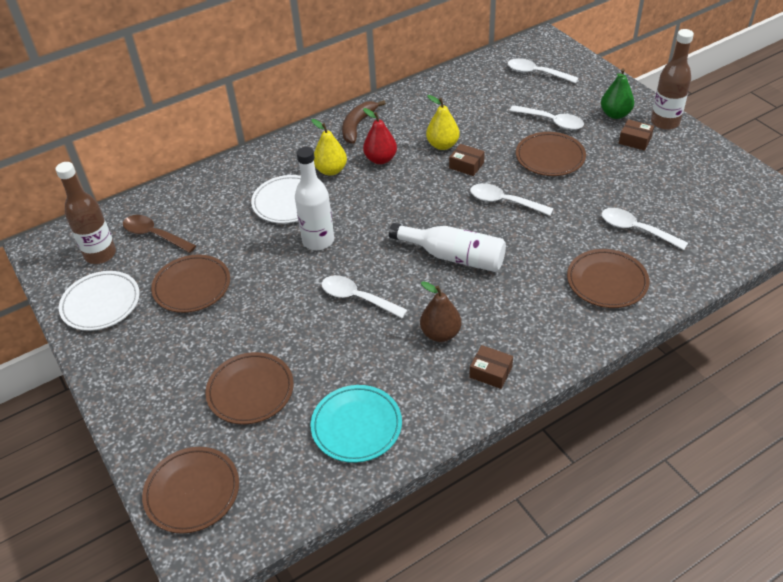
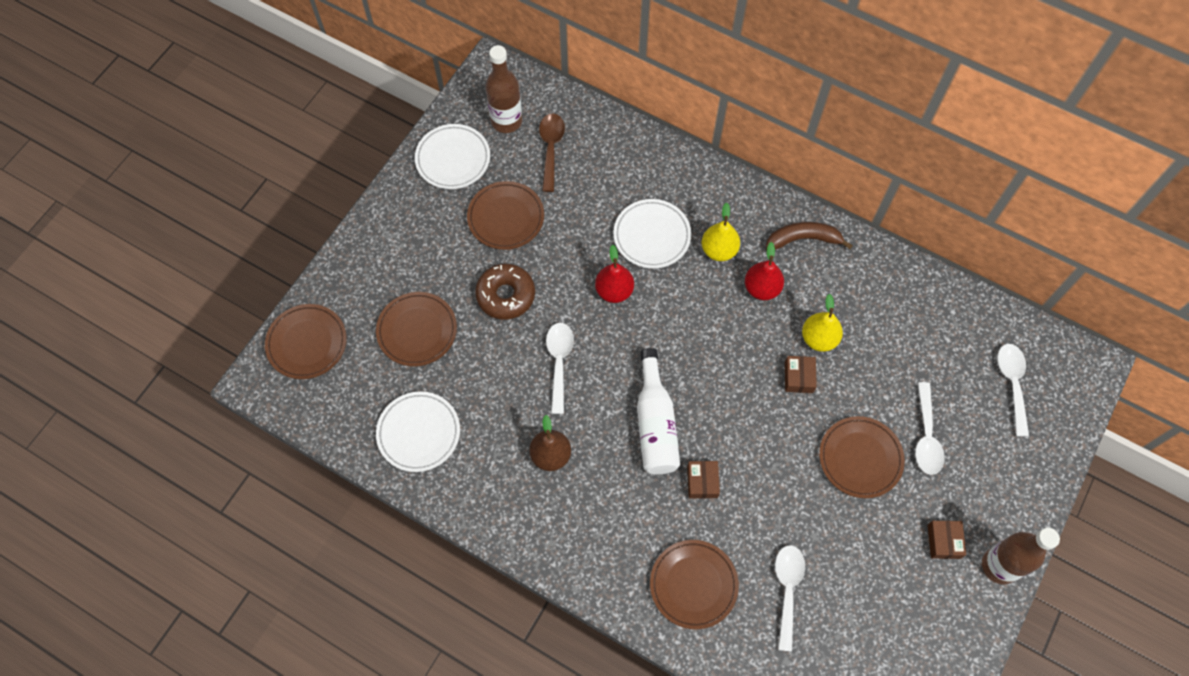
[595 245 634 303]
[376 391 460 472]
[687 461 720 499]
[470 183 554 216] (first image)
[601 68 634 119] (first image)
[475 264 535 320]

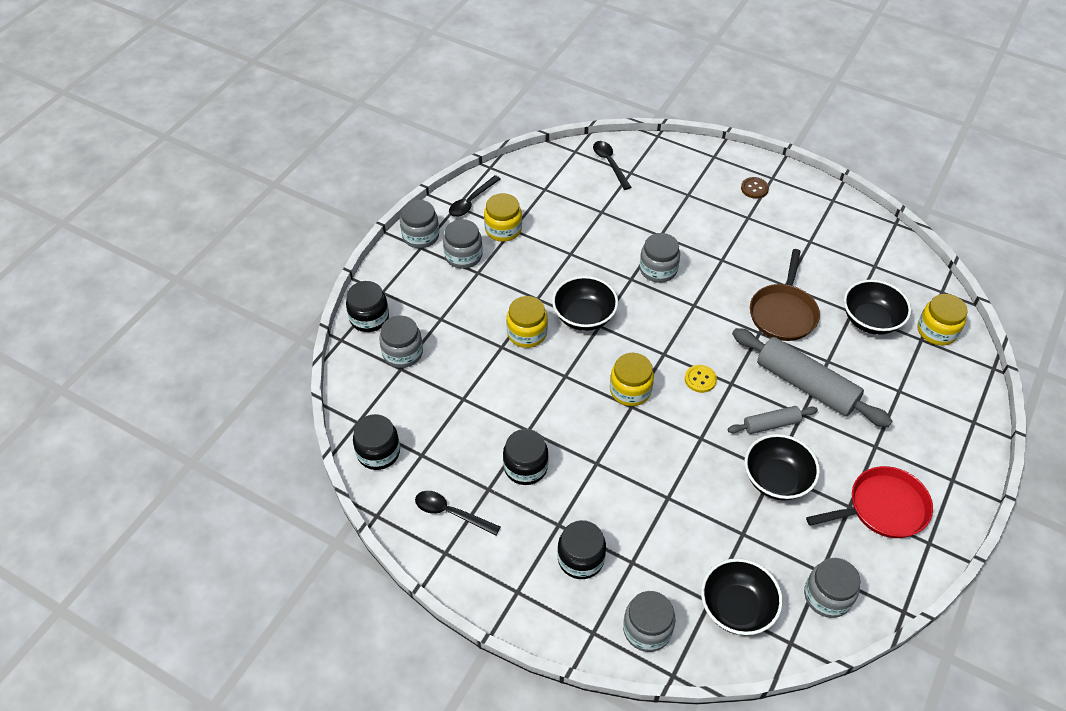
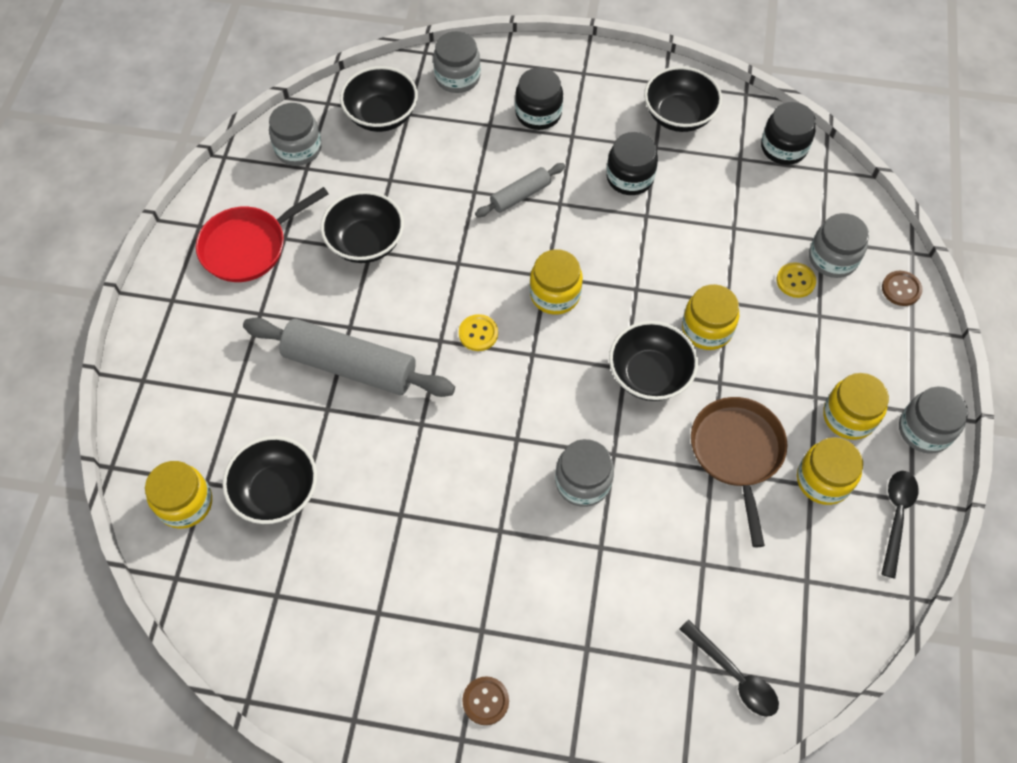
[882 271 923 306]
[644 66 722 132]
[823 373 889 440]
[475 163 565 217]
[691 397 788 547]
[777 262 816 298]

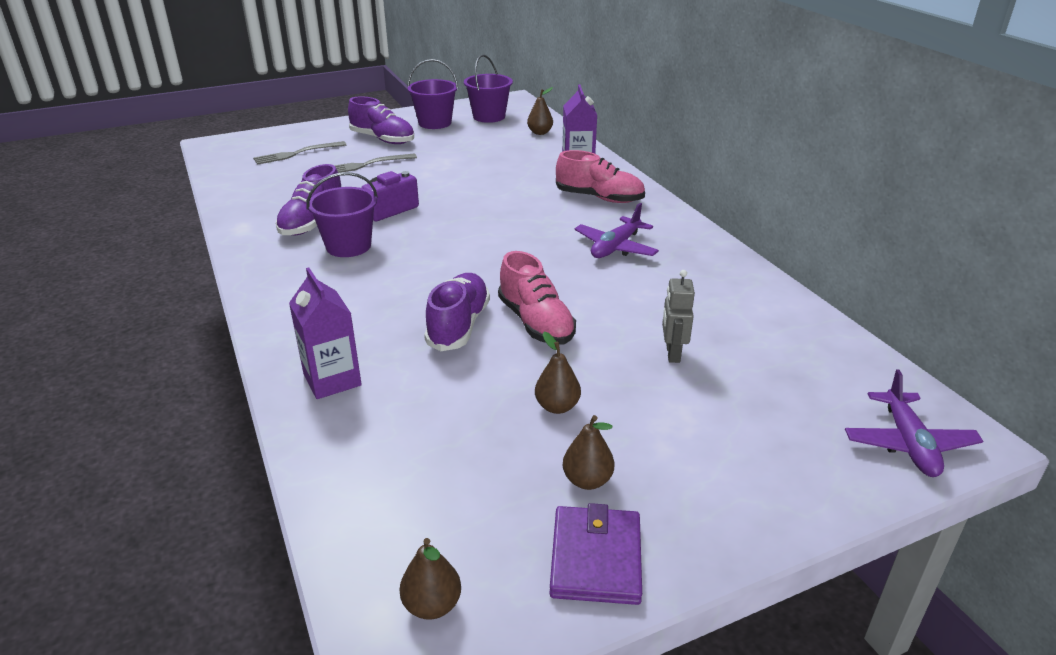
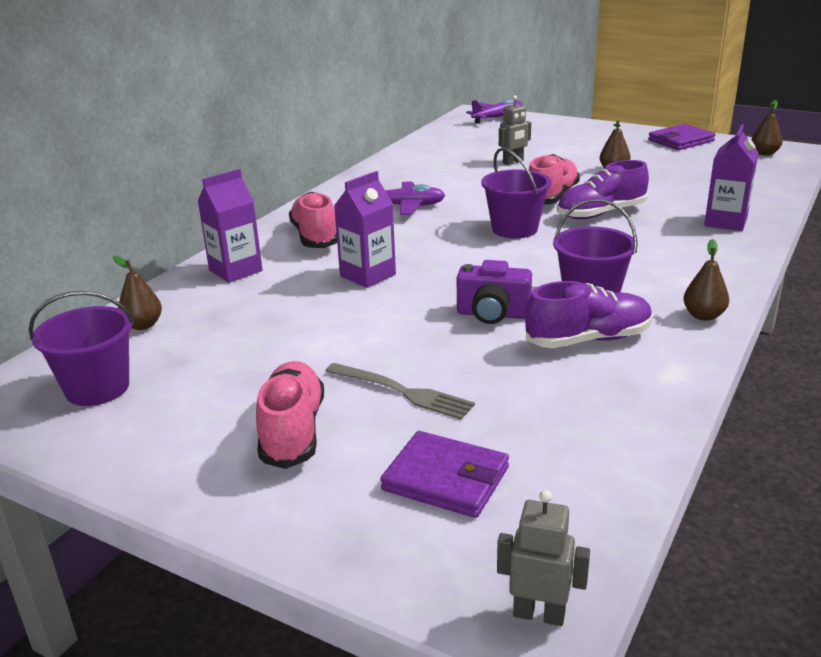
[380 431 509 518]
[256 361 324 469]
[481 147 551 238]
[683 239 729 321]
[334 171 396 288]
[497 490 590 626]

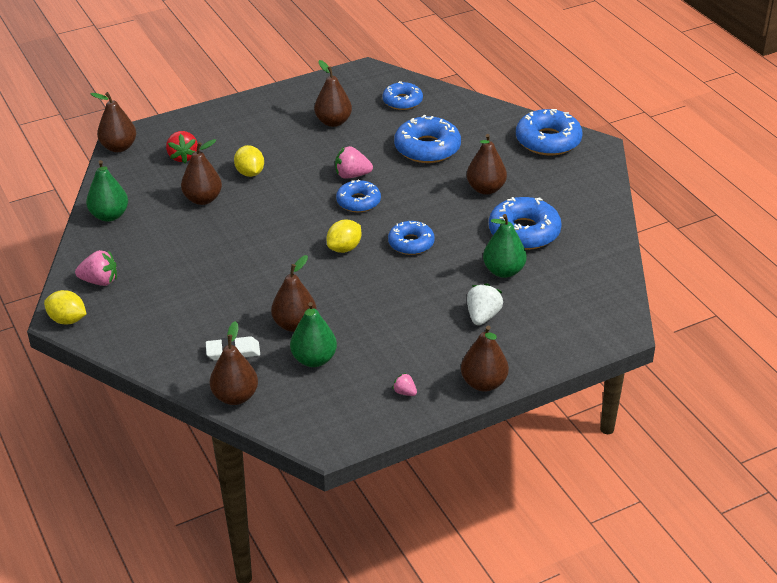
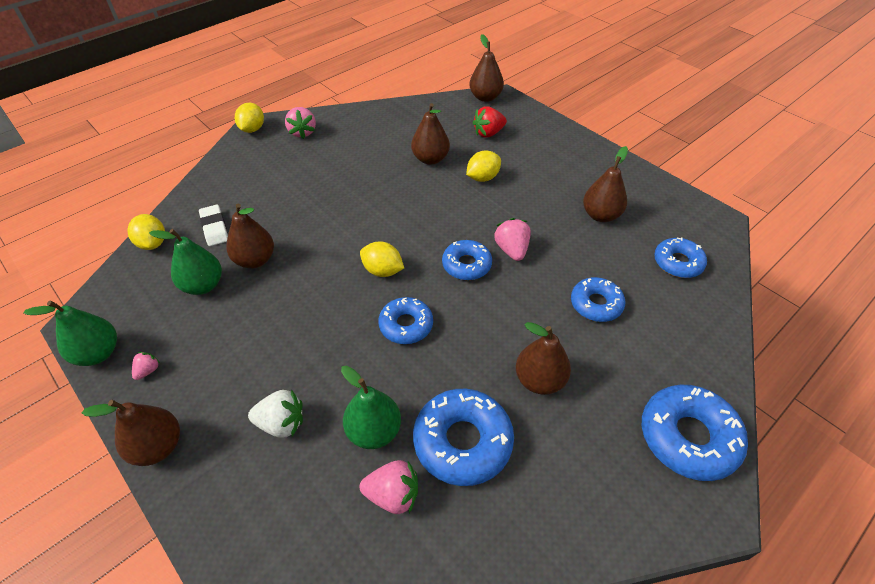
[23 300 117 366]
[127 214 165 250]
[571 277 625 322]
[360 460 418 514]

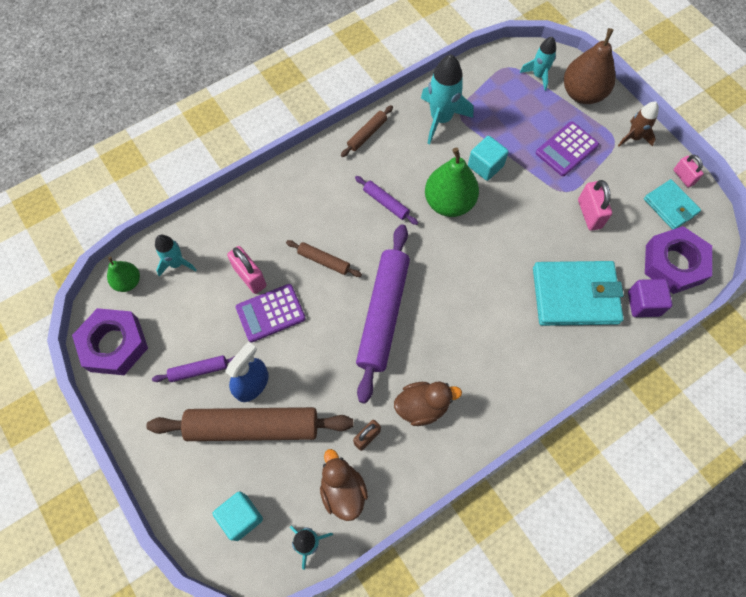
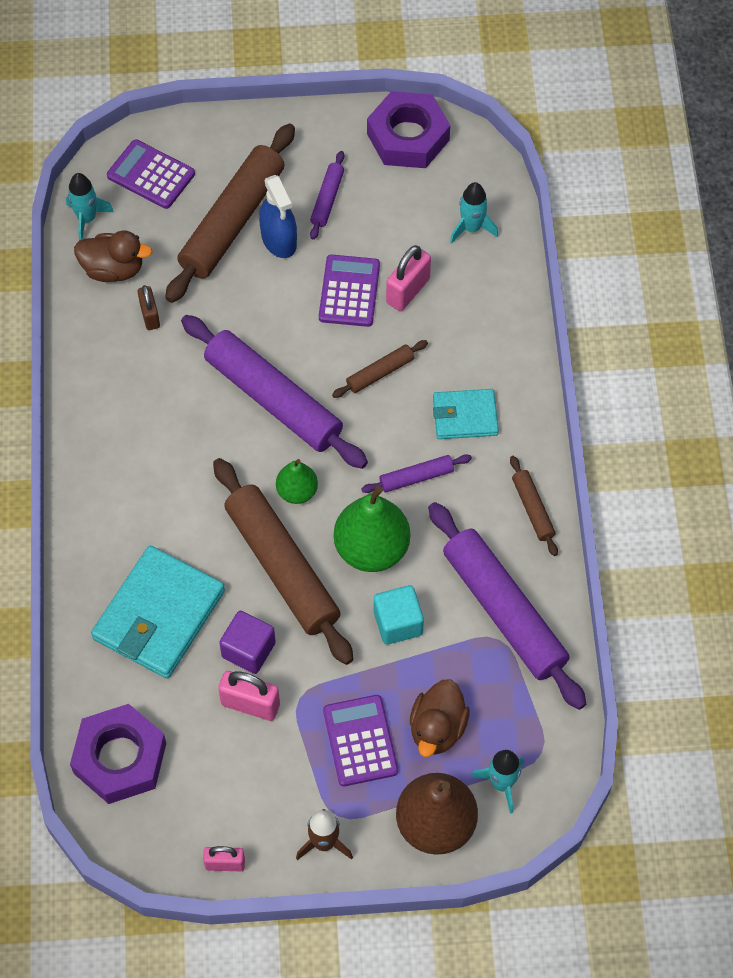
[276 459 318 504]
[107 139 195 209]
[386 245 431 311]
[410 679 470 757]
[428 502 586 710]
[219 611 276 674]
[433 389 499 439]
[213 458 353 665]

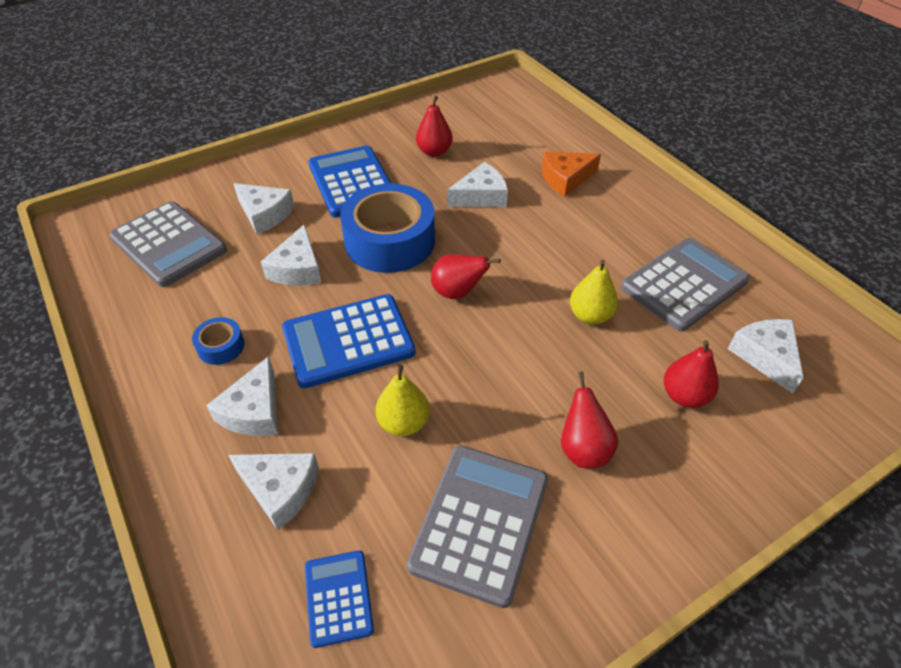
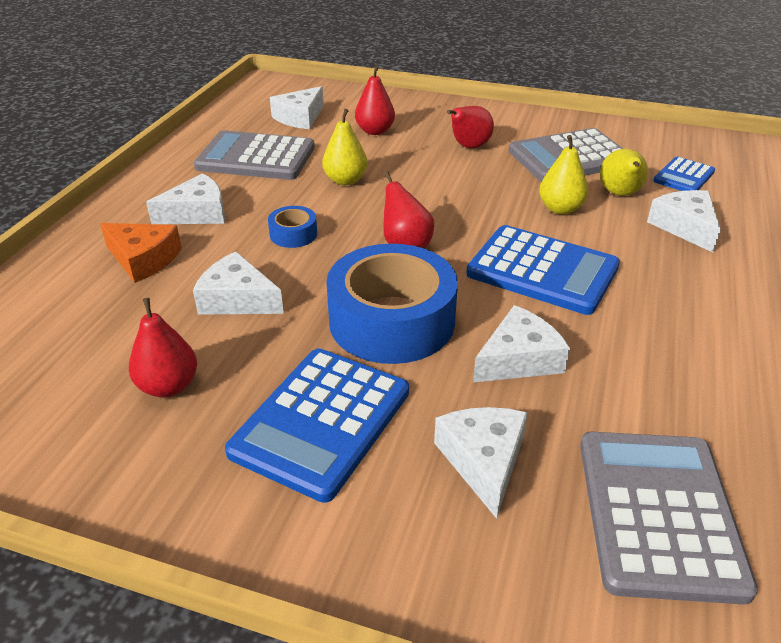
[268 206 317 248]
[146 173 225 224]
[600 149 648 196]

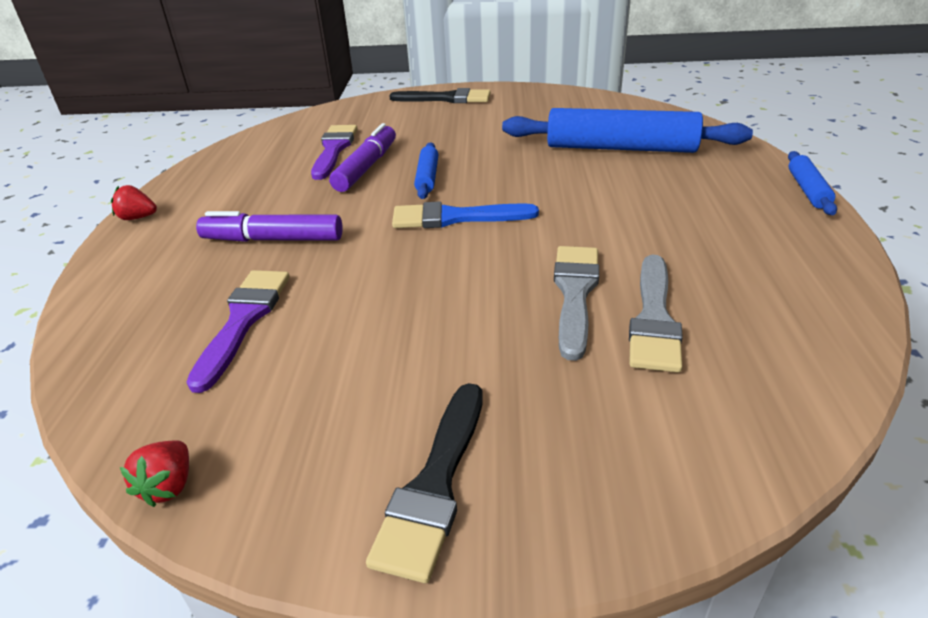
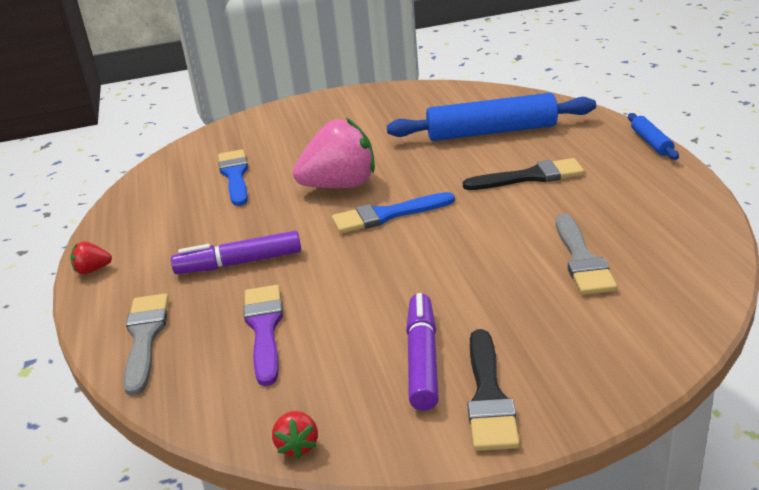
[218 149 248 206]
[406 293 439 411]
[463 158 584 190]
[293 118 375 188]
[123 293 169 396]

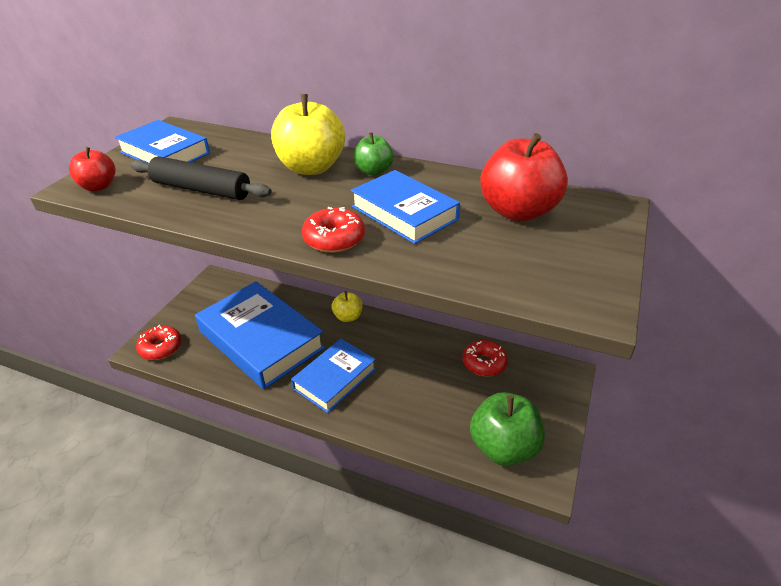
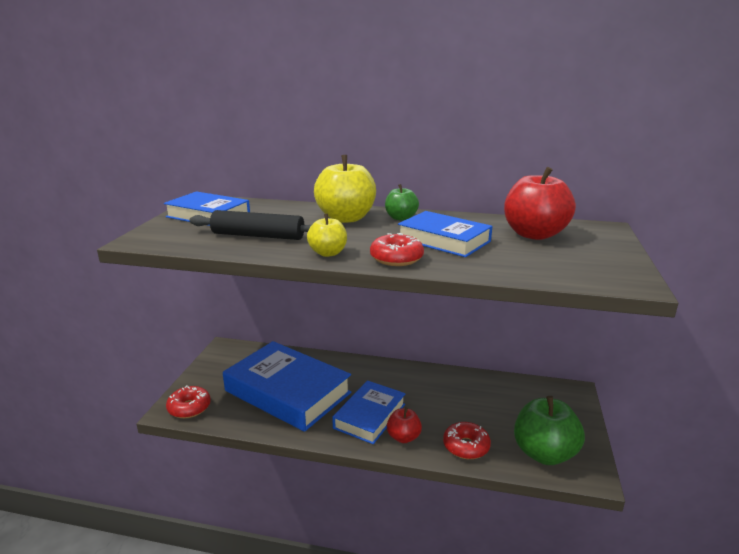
[387 407 422 443]
[307 214 347 257]
[443 422 491 459]

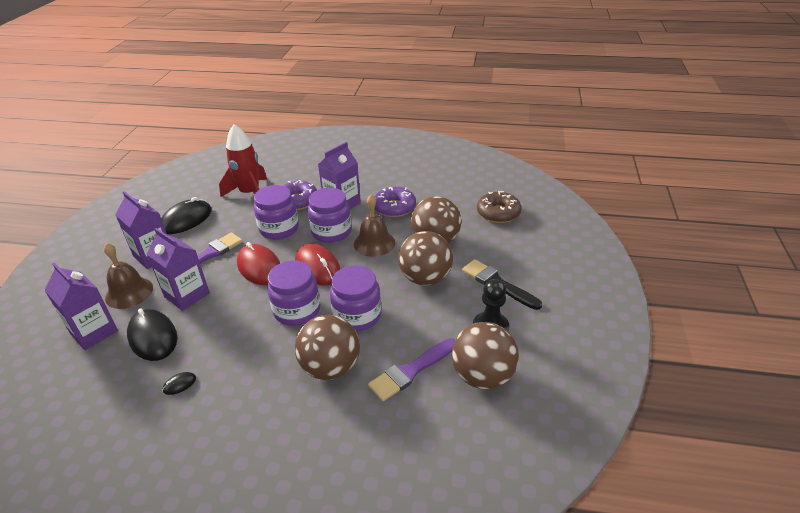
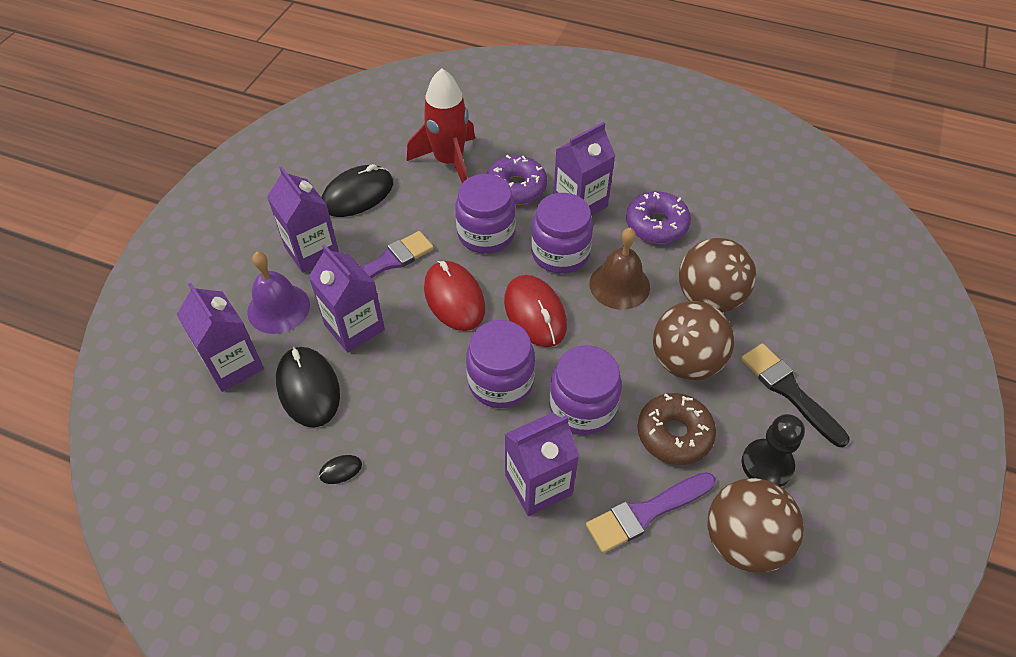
[247 252 310 334]
[504 412 579 516]
[637 393 716 465]

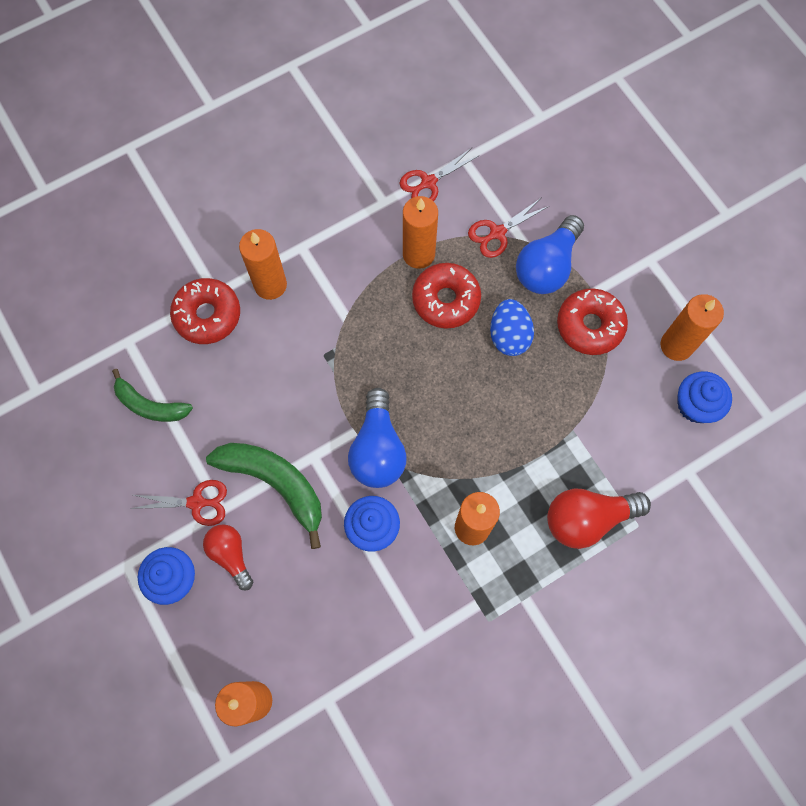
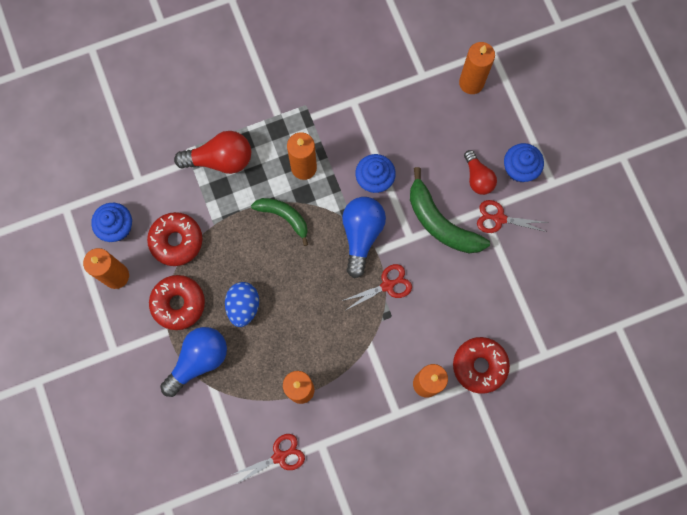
[251 198 308 246]
[147 212 202 266]
[342 264 412 310]

